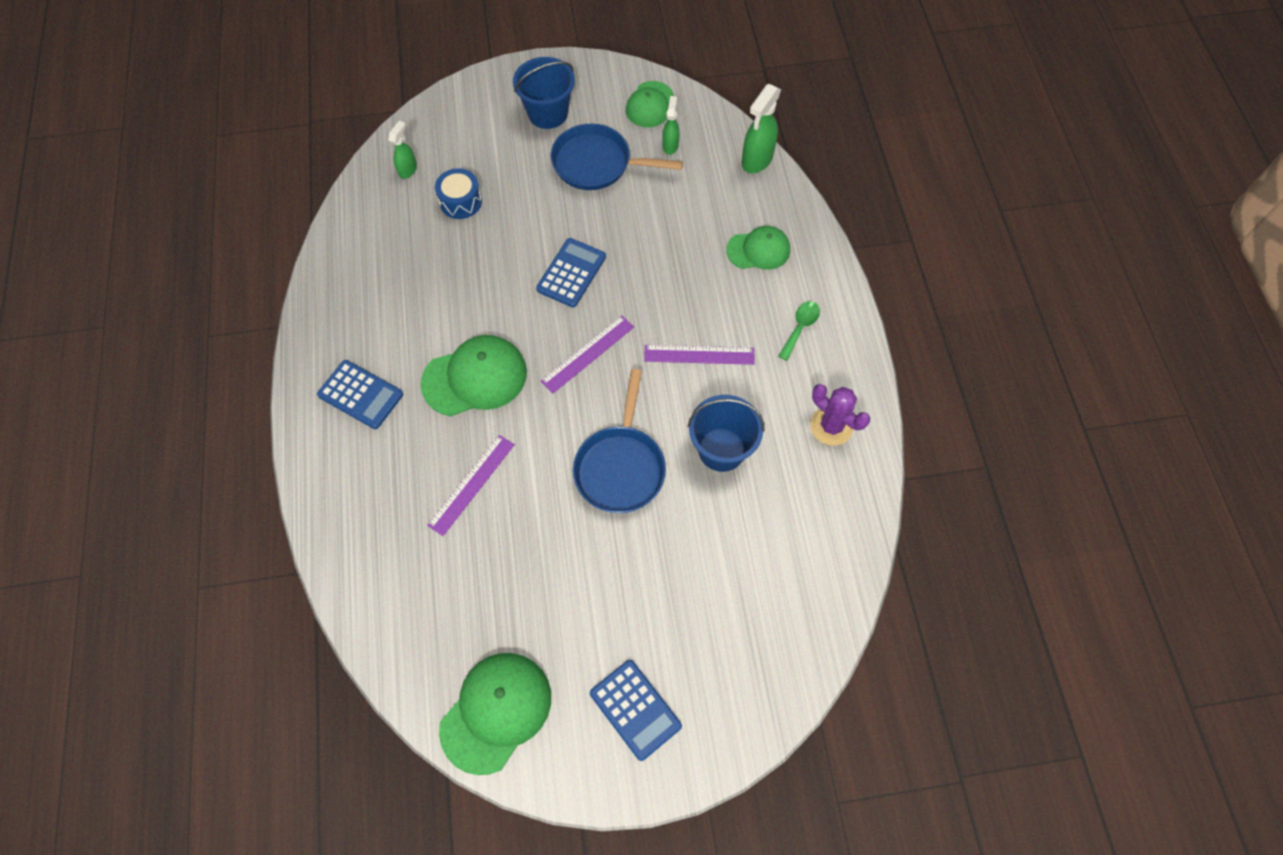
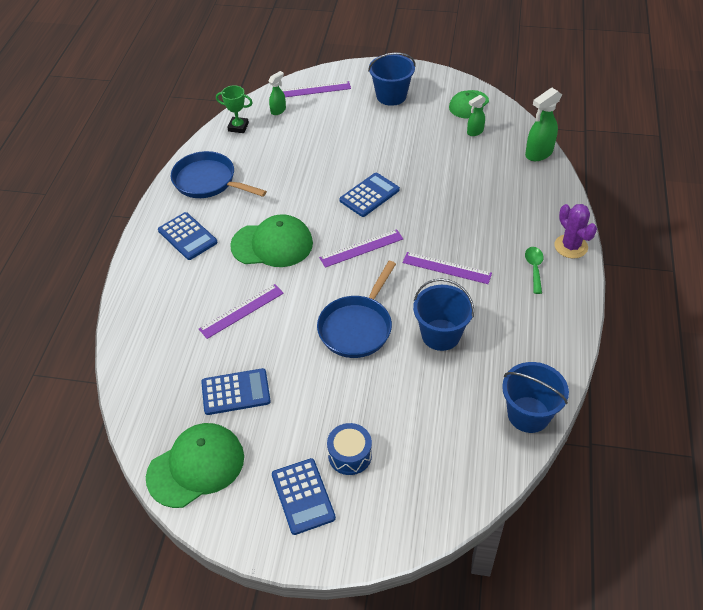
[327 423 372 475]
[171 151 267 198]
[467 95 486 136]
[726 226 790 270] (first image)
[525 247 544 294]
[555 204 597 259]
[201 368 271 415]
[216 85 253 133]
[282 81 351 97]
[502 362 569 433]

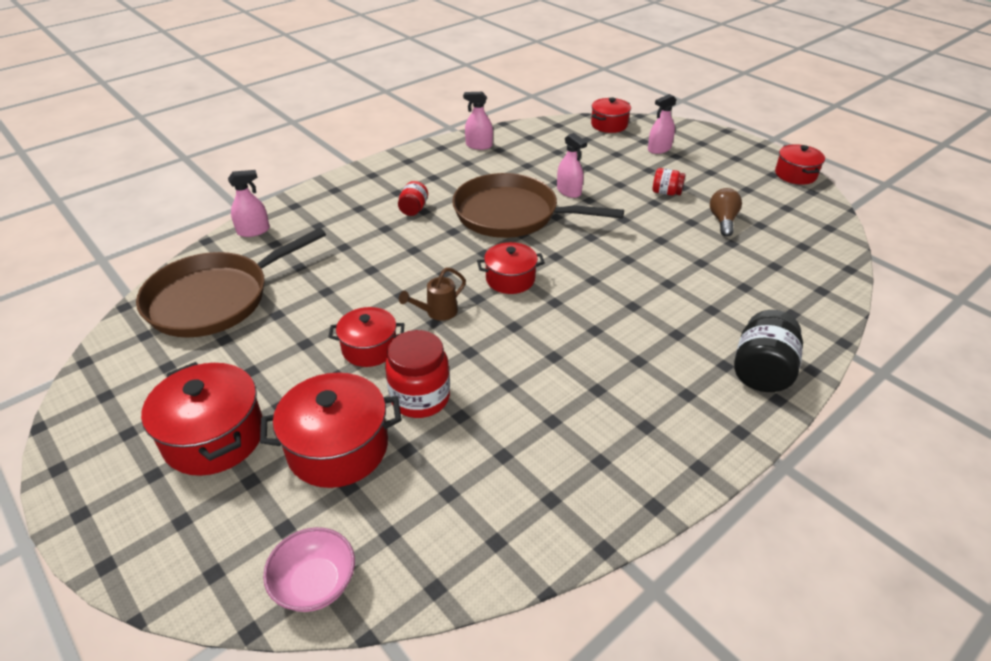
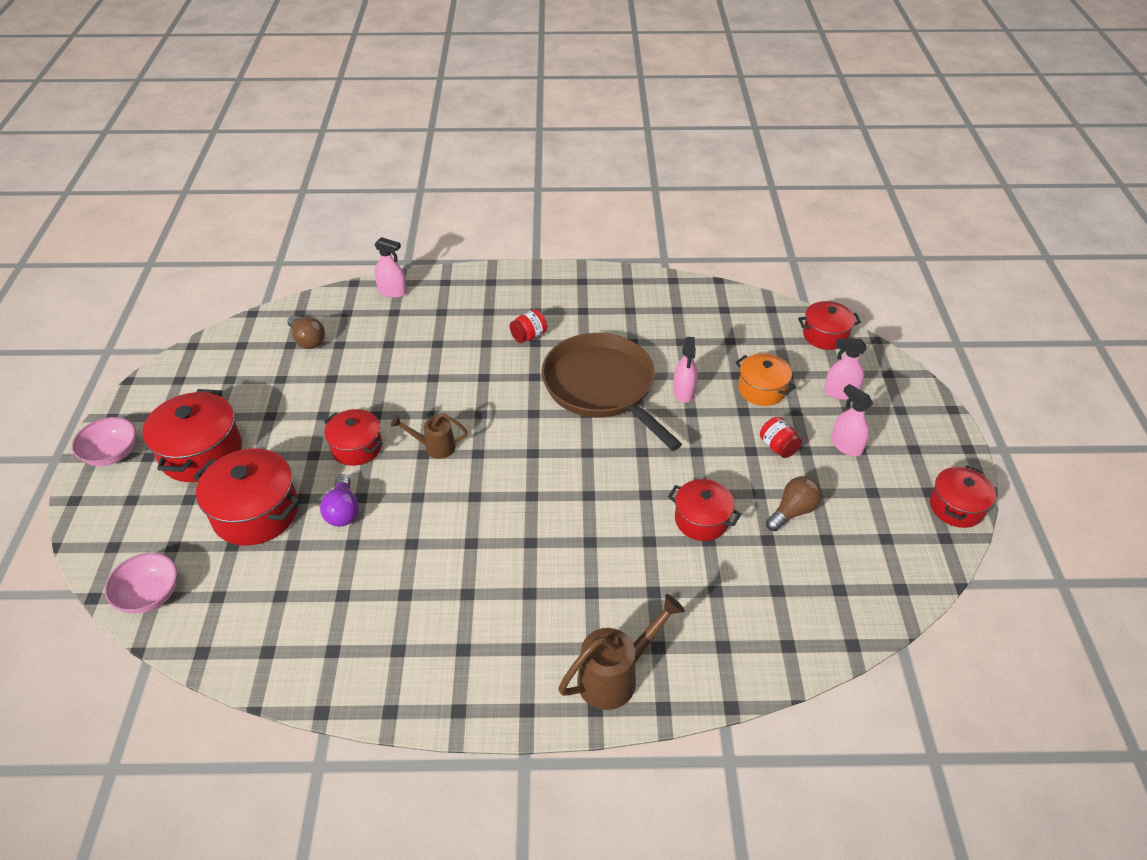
[287 315 325 349]
[320 474 359 527]
[831 384 873 456]
[668 479 741 541]
[558 594 685 710]
[72 417 136 466]
[735 353 796 406]

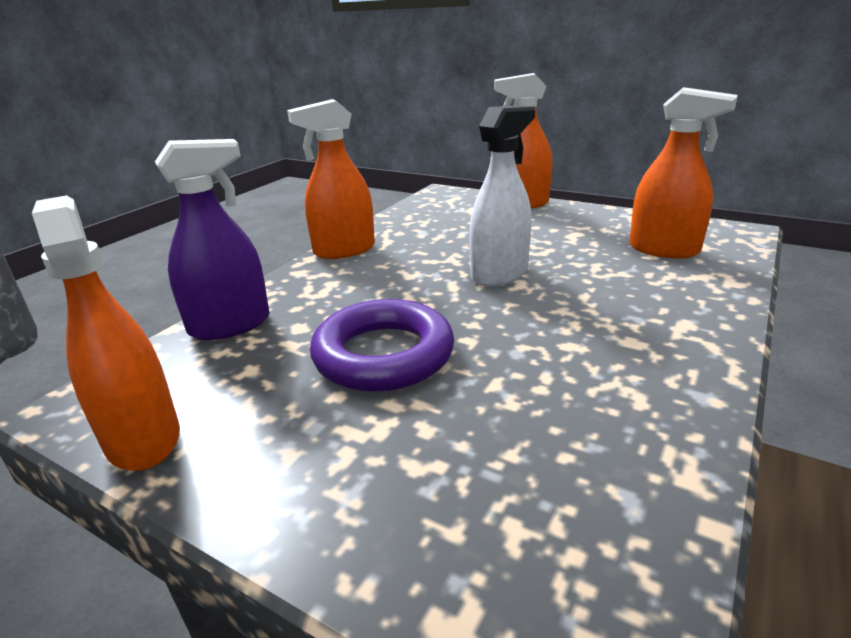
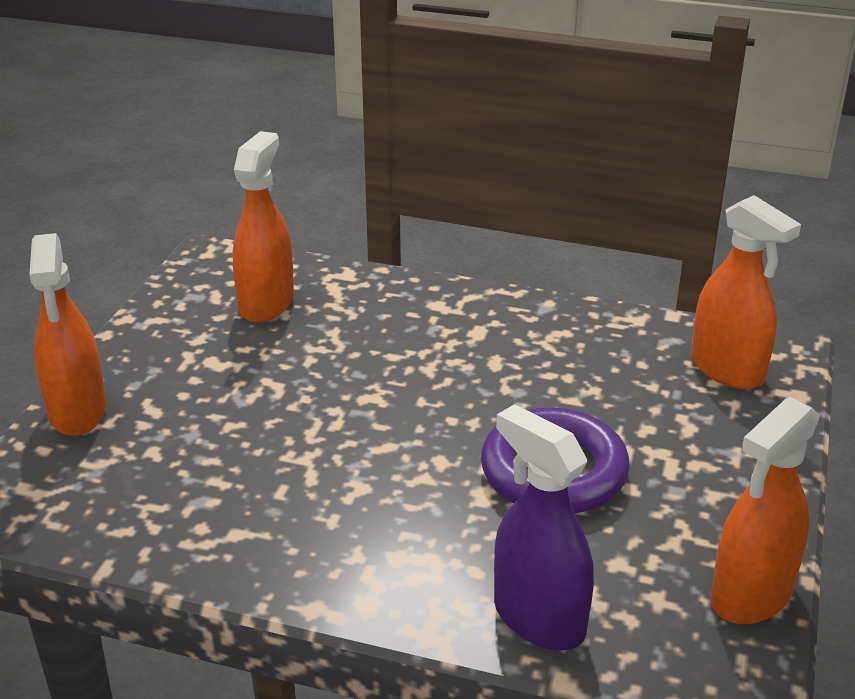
[691 195 801 389]
[469 105 535 287] (first image)

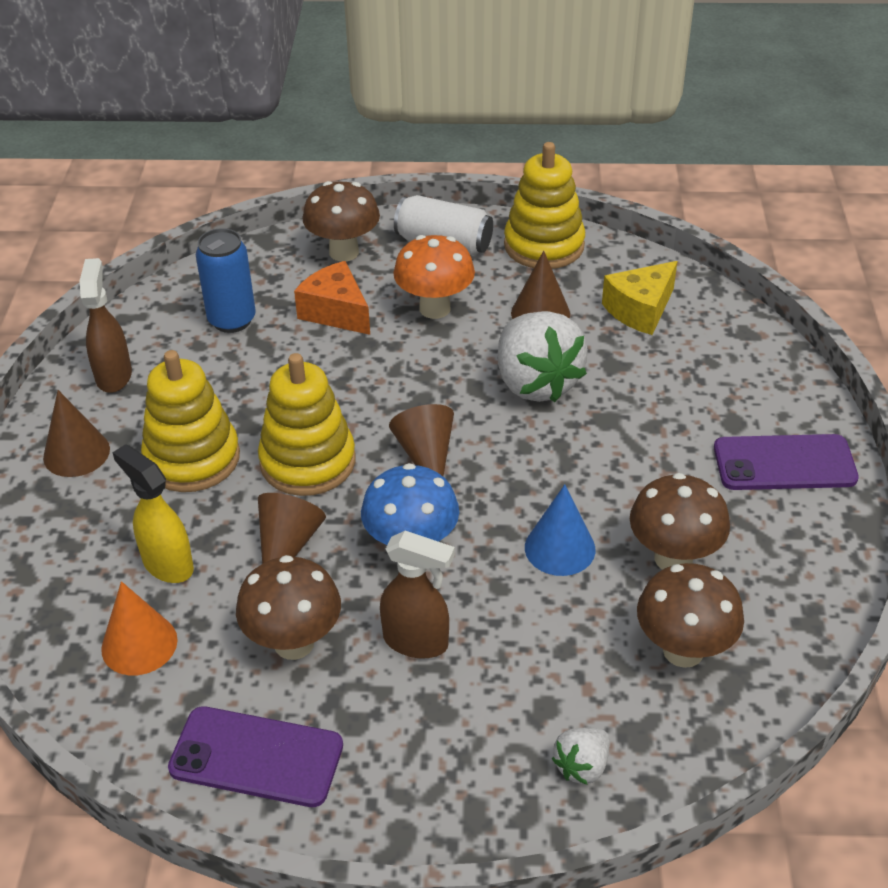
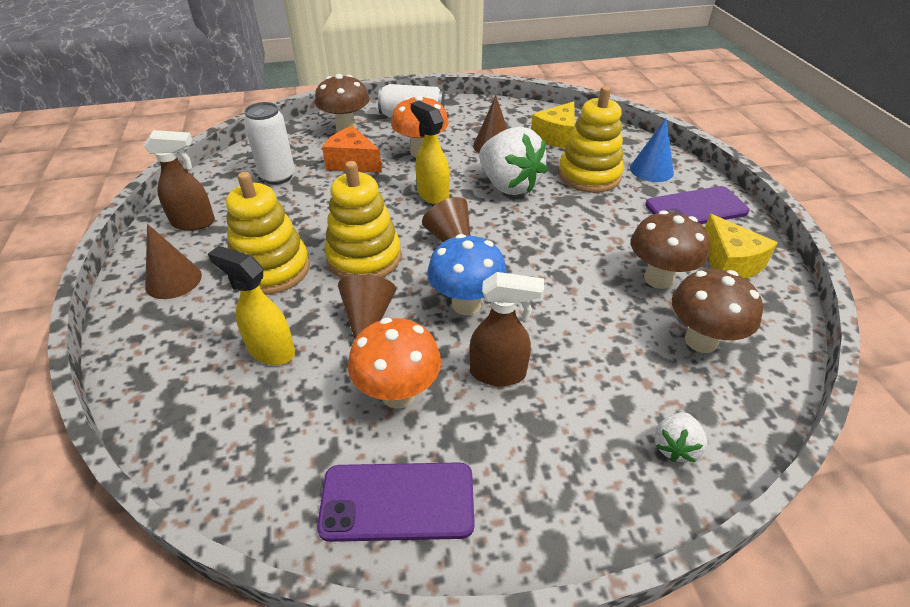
[143 130 215 231]
[101 581 178 676] (first image)
[244 102 295 185]
[348 318 441 409]
[558 86 624 193]
[630 118 674 182]
[411 101 450 204]
[705 214 778 279]

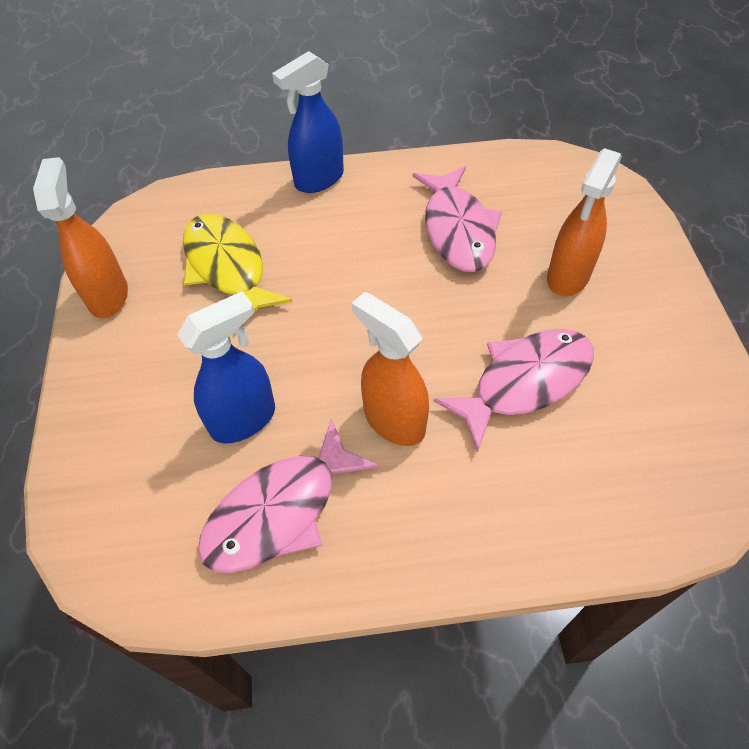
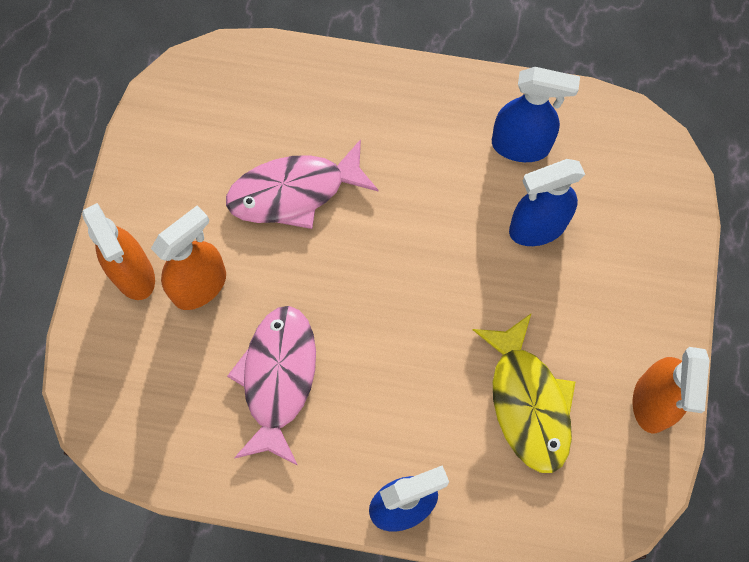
[492 67 580 162]
[82 203 155 300]

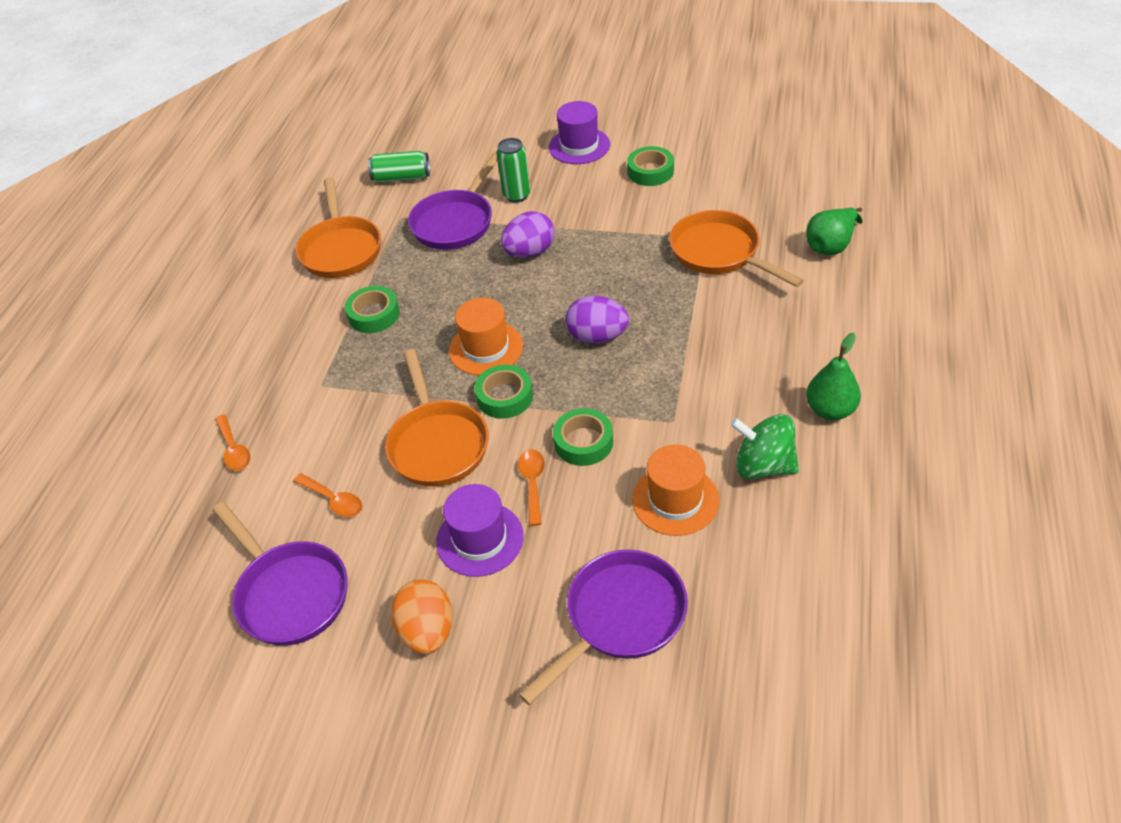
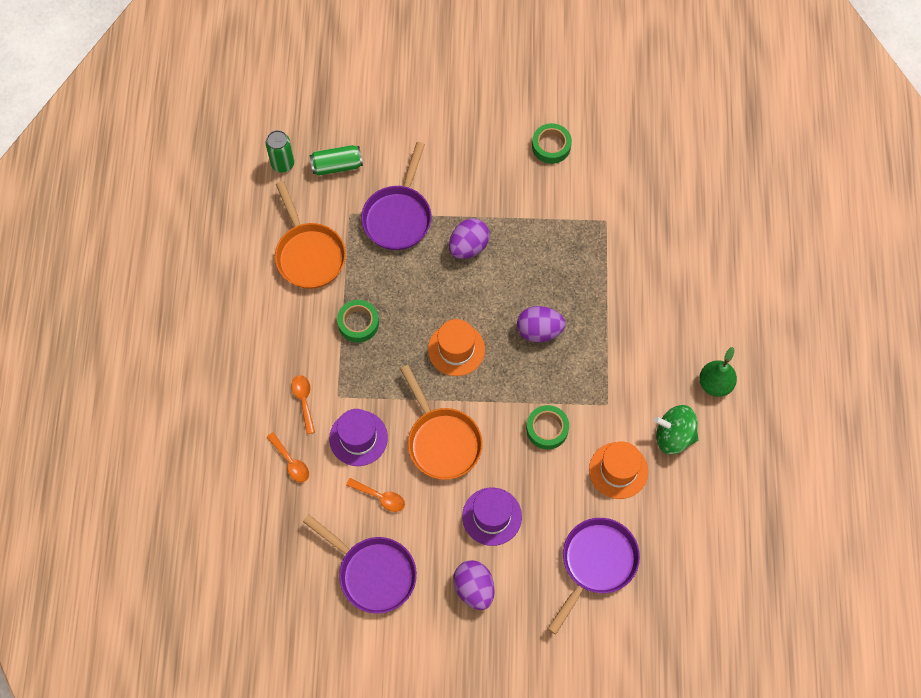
[453 560 495 610]
[475 365 533 419] (first image)
[266 130 294 173]
[291 375 315 434]
[329 409 388 466]
[669 210 804 287] (first image)
[806 207 863 255] (first image)

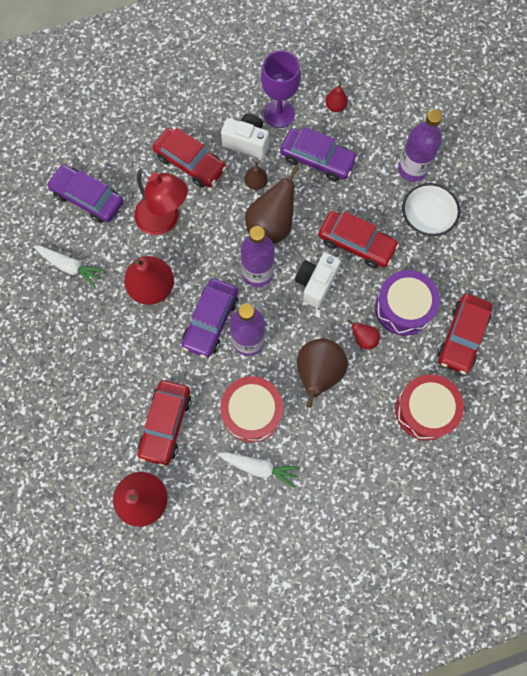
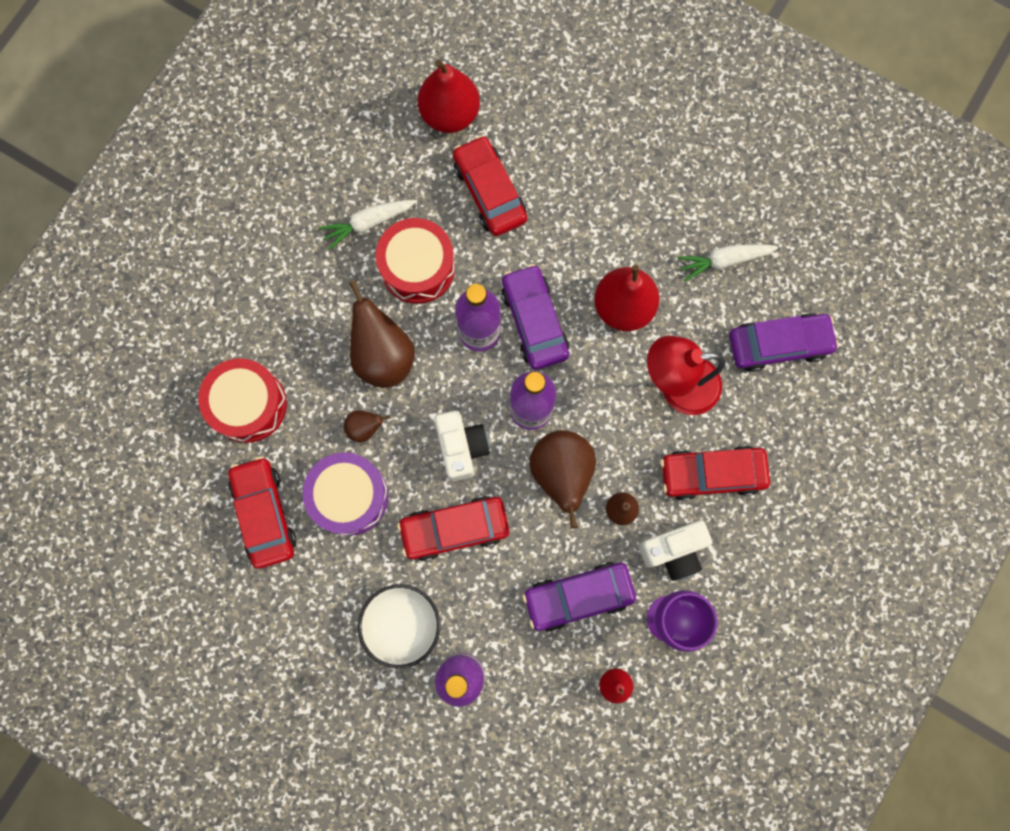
[344 410 390 442]

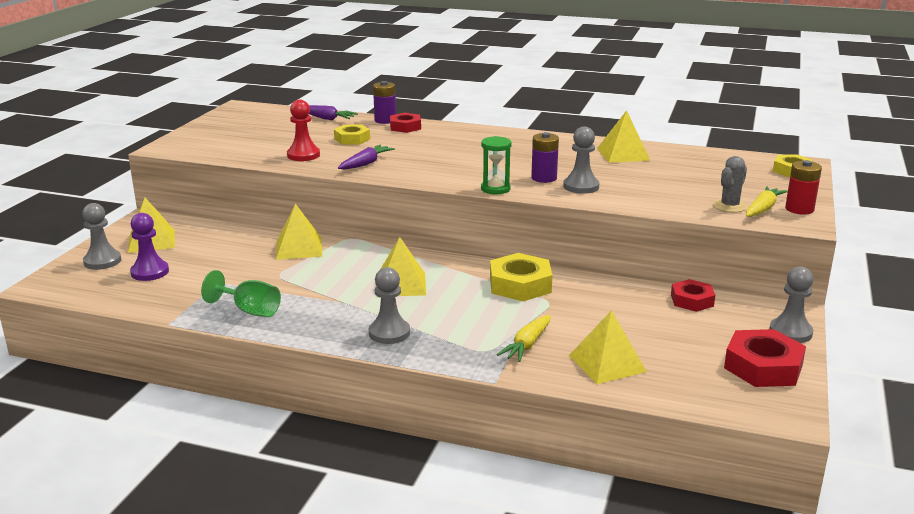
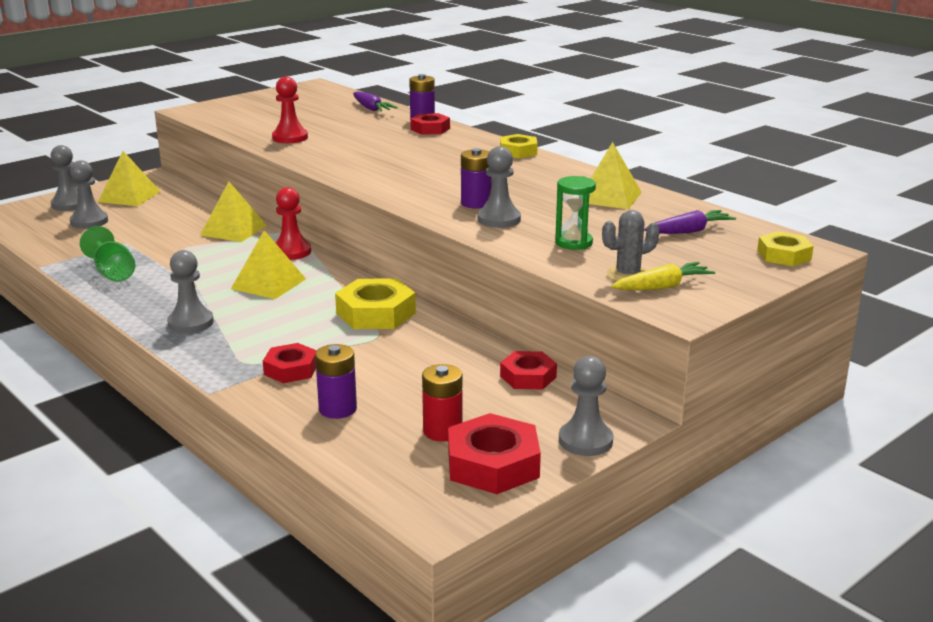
[70 160 108 229]
[500 134 538 158]
[644 210 736 234]
[555 176 596 250]
[263 343 317 383]
[315 344 357 419]
[422 364 463 442]
[276 187 311 260]

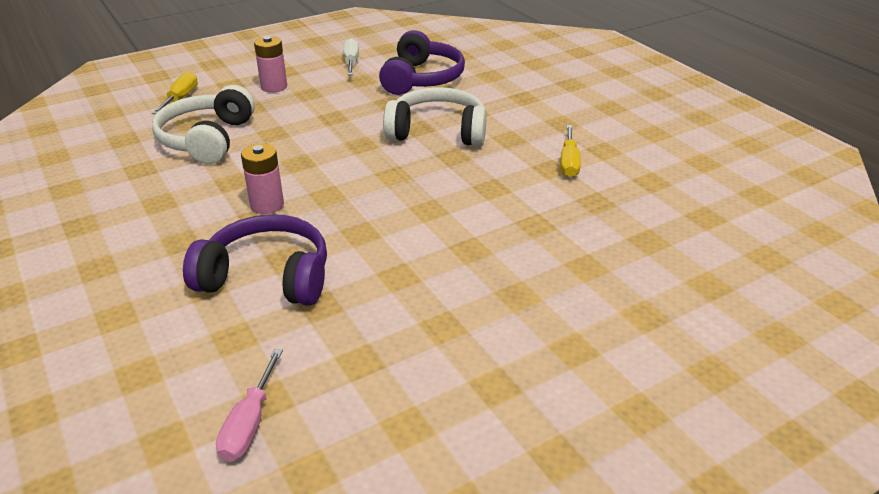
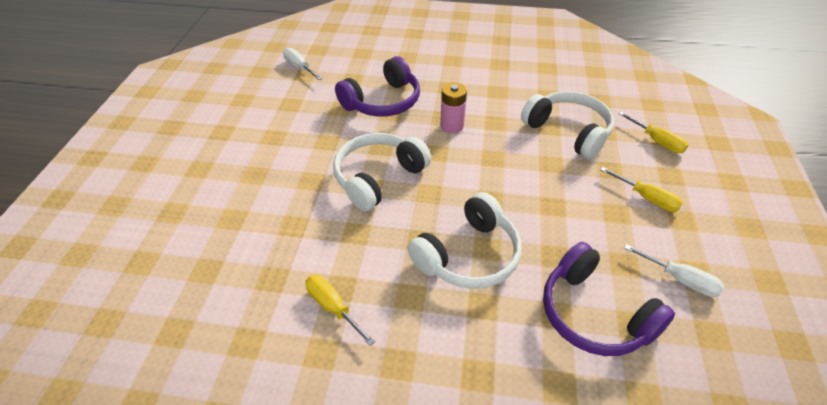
[283 48 323 80]
[600 167 683 212]
[333 133 431 211]

